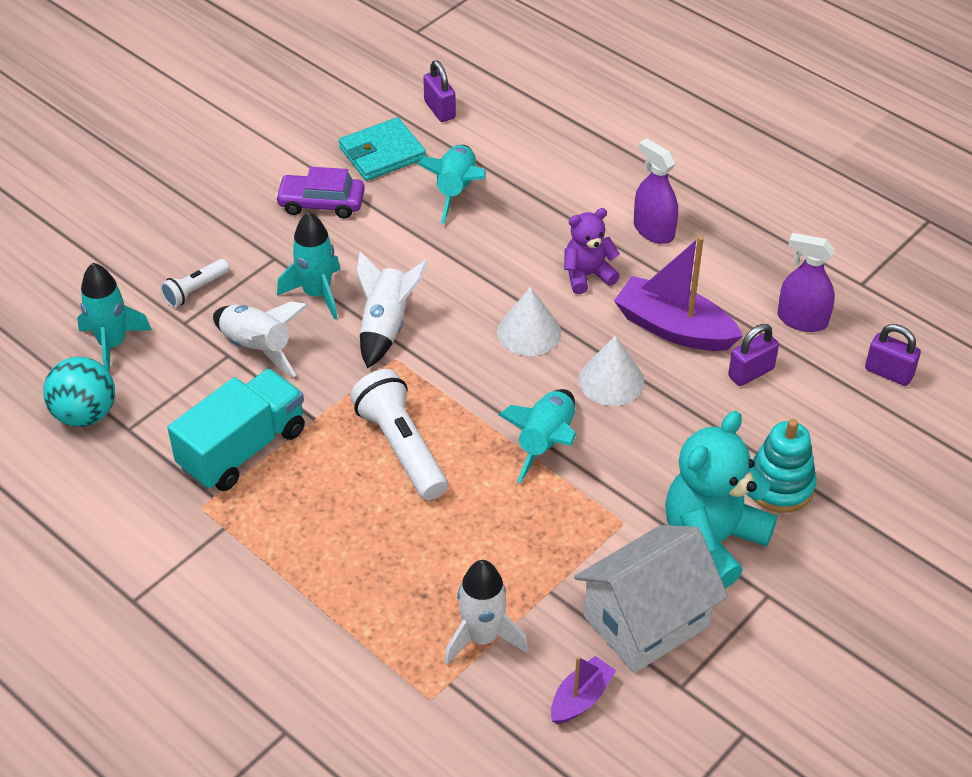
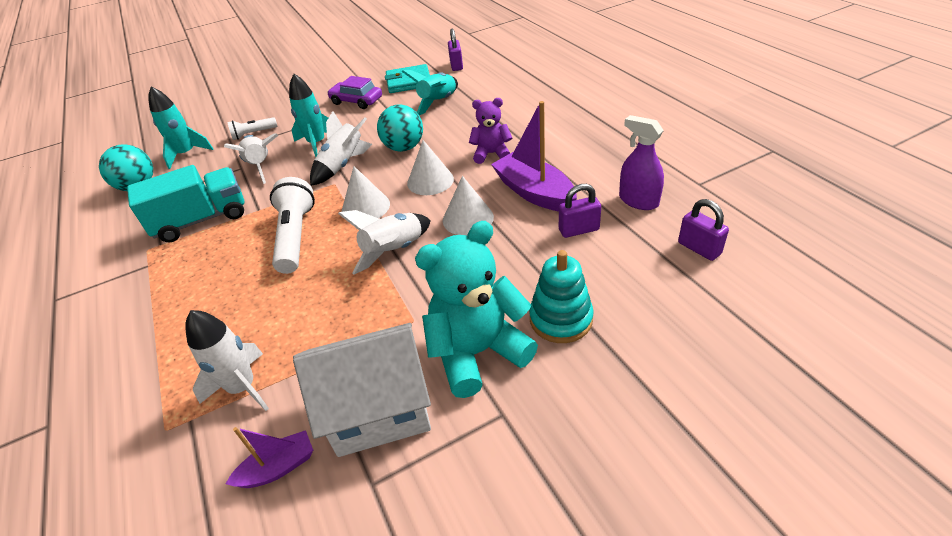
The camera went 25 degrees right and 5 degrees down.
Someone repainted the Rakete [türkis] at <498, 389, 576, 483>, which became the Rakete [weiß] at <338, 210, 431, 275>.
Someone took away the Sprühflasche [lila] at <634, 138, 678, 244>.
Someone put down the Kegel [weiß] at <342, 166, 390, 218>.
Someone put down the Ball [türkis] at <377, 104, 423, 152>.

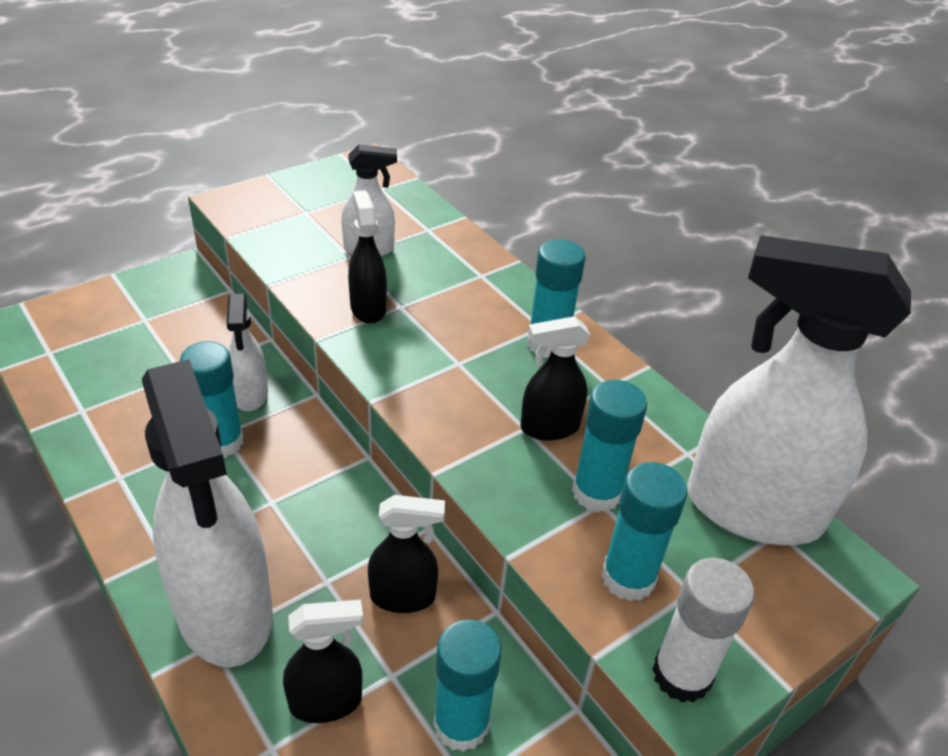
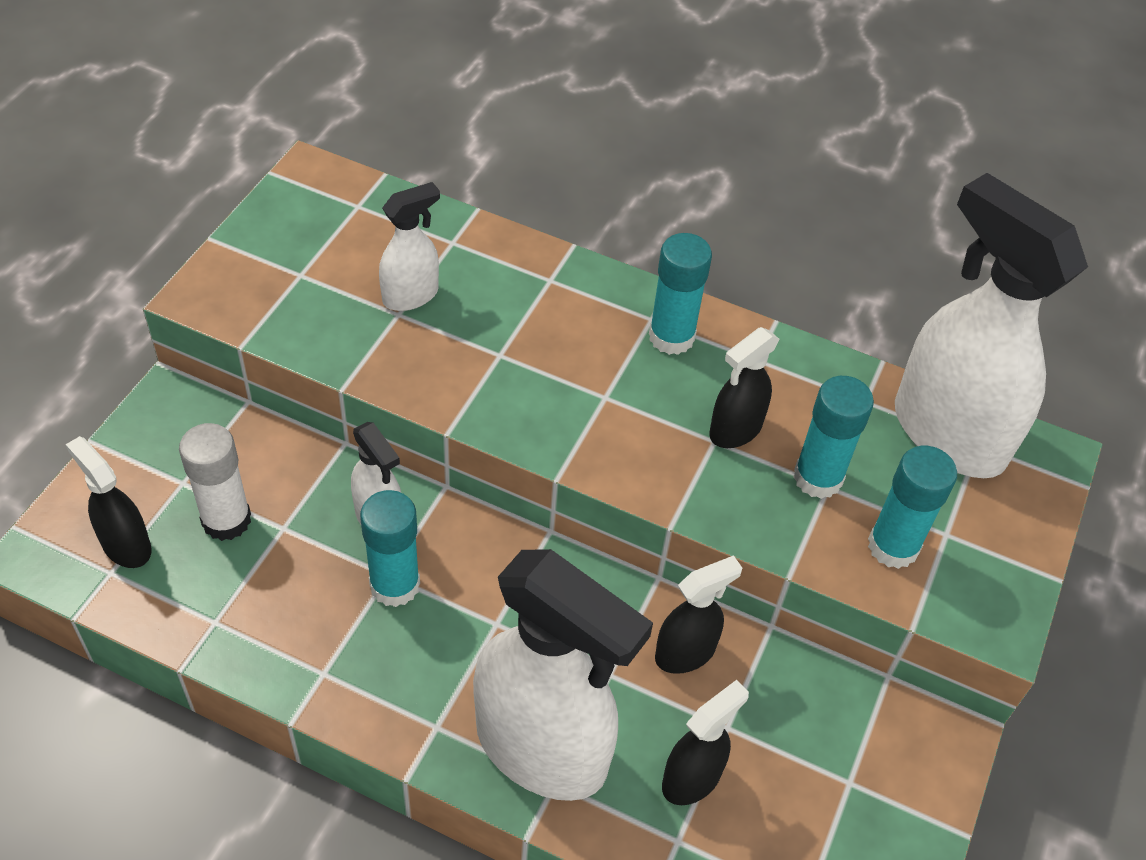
The camera went 30 degrees left and 10 degrees up.
Someone carried the Sprühflasche [schwarz] from <348, 190, 387, 324> to <65, 436, 151, 568>.
Someone took away the Klebestift [türkis] at <433, 619, 501, 752>.
Someone carried the Klebestift [weiß] from <652, 558, 754, 702> to <179, 423, 251, 541>.
Someone rotated the Sprühflasche [weiß] at <688, 235, 911, 545> by 60 degrees clockwise.

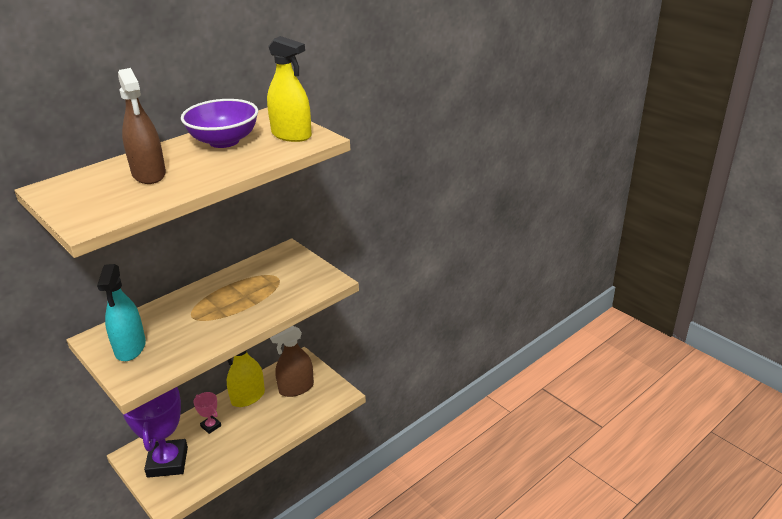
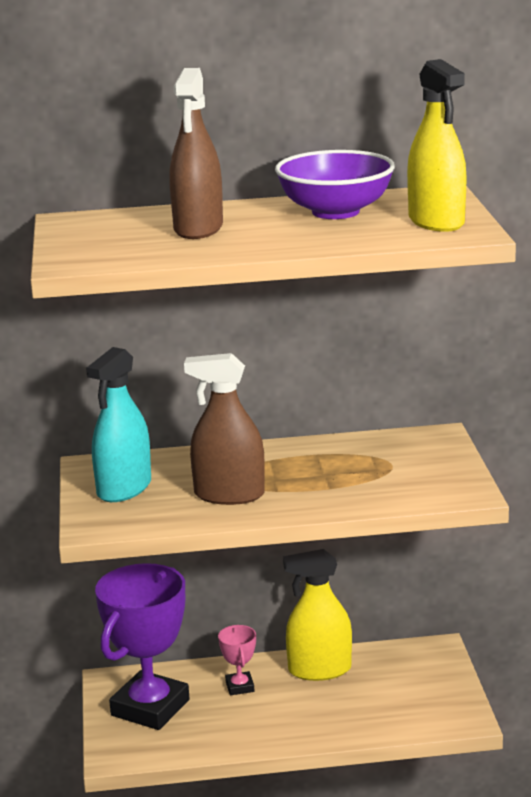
The camera went 35 degrees right and 10 degrees down.
Someone carried the Sprühflasche [braun] from <270, 326, 314, 397> to <184, 353, 265, 505>.

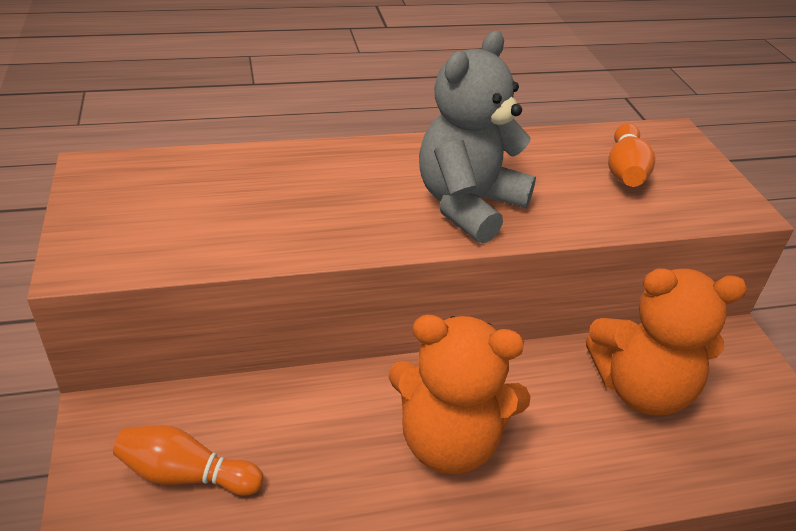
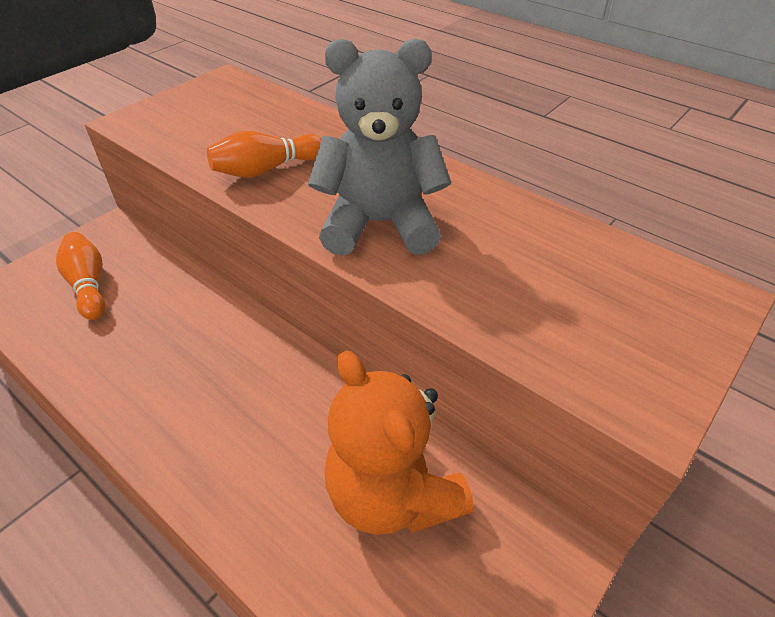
The camera went 55 degrees right and 5 degrees up.
Someone took away the Teddybär [orange] at <388, 315, 531, 474>.
Someone carried the Bowlingkegel [orange] from <608, 123, 655, 187> to <207, 131, 322, 178>.

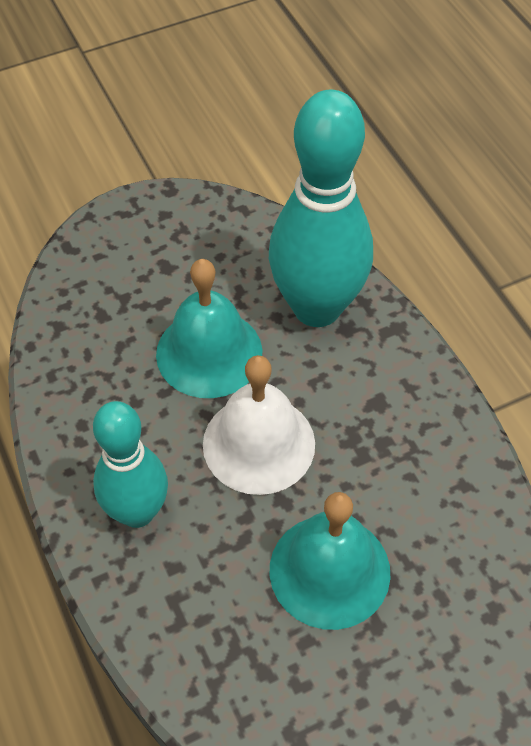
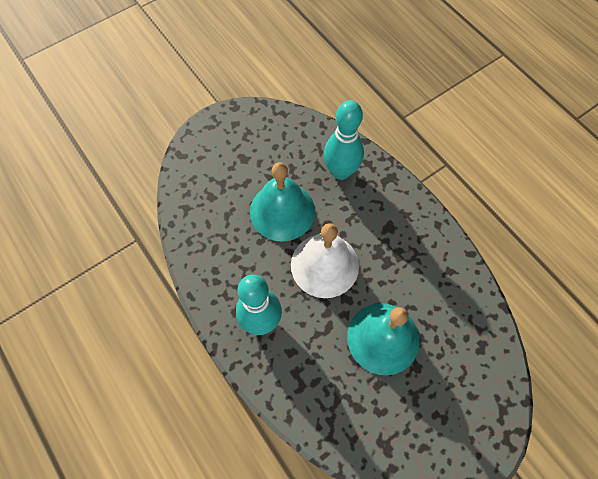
The camera went 10 degrees left and 10 degrees up.
Someone scaled the Bowlingkegel [türkis] at <269, 90, 373, 327> by 0.63.

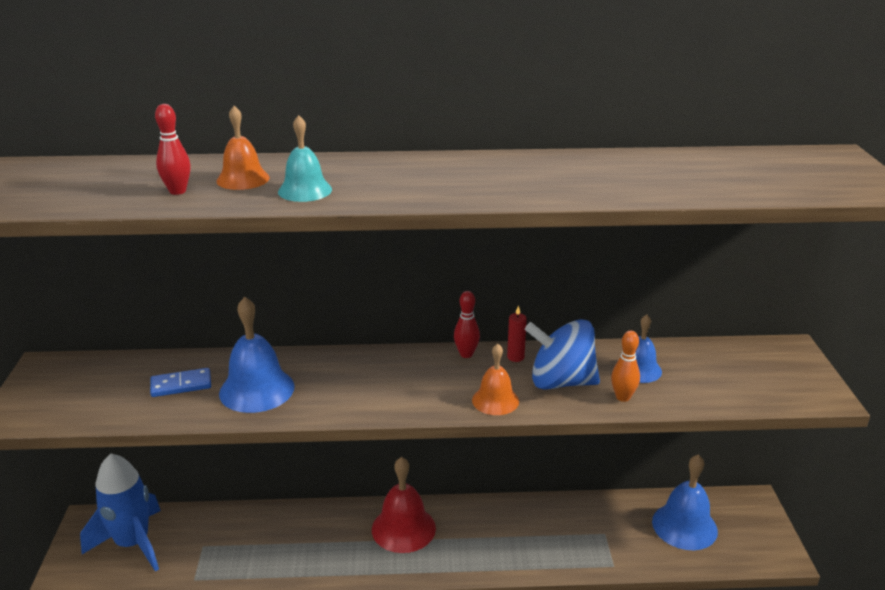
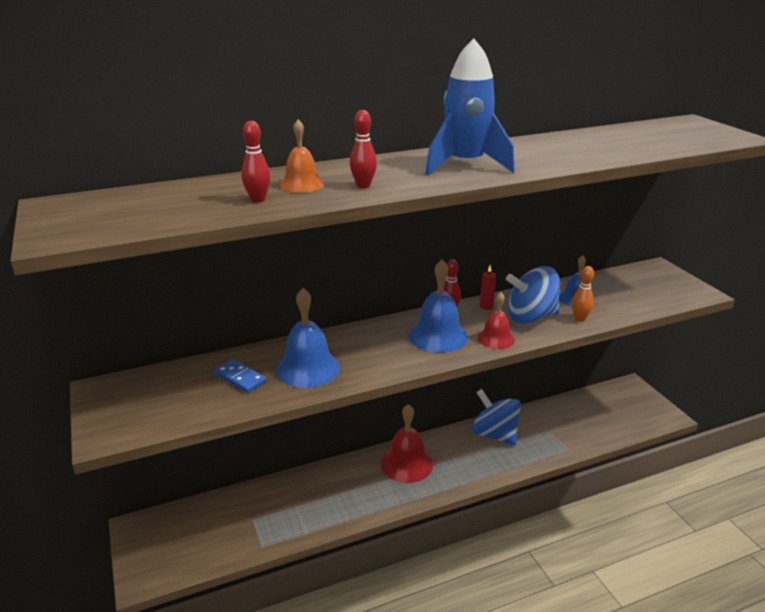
The camera went 20 degrees left and 0 degrees up.
Someone carried the Rakete [blau] from <80, 454, 161, 572> to <425, 38, 515, 175>.
Someone rotated the Dominostein [blau] at <150, 368, 211, 397> by 75 degrees clockwise.
Someone swapped the Glocke [türkis] at <278, 115, 332, 202> for the Bowlingkegel [rot] at <350, 110, 377, 188>.
Someone repainted the Glocke [orange] at <472, 344, 519, 415>, which became the Glocke [rot] at <478, 292, 515, 349>.
Someone carried the Glocke [blau] from <652, 454, 718, 550> to <409, 260, 468, 353>.
Someone put down the Kreisel [blau] at <472, 389, 521, 445>.

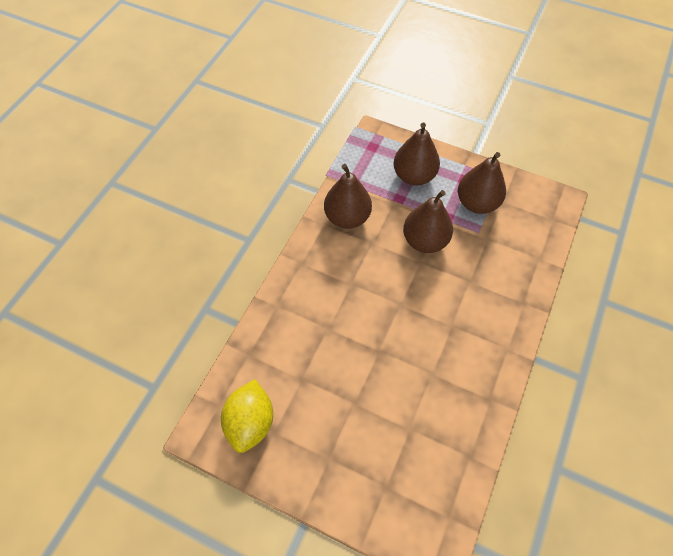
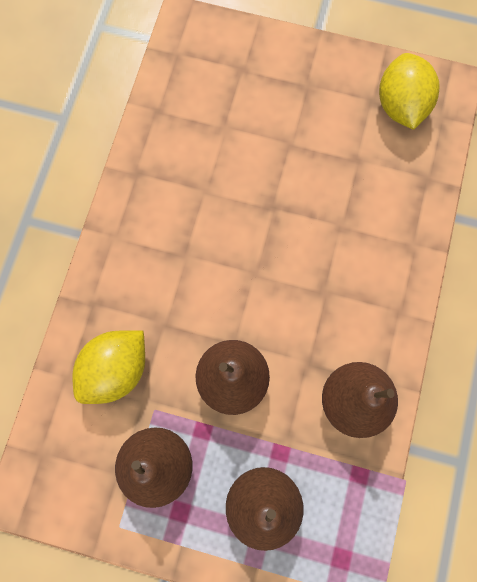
The camera went 170 degrees right and 15 degrees up.
Someone put down the Zitrone [gelb] at <73, 330, 145, 404>.

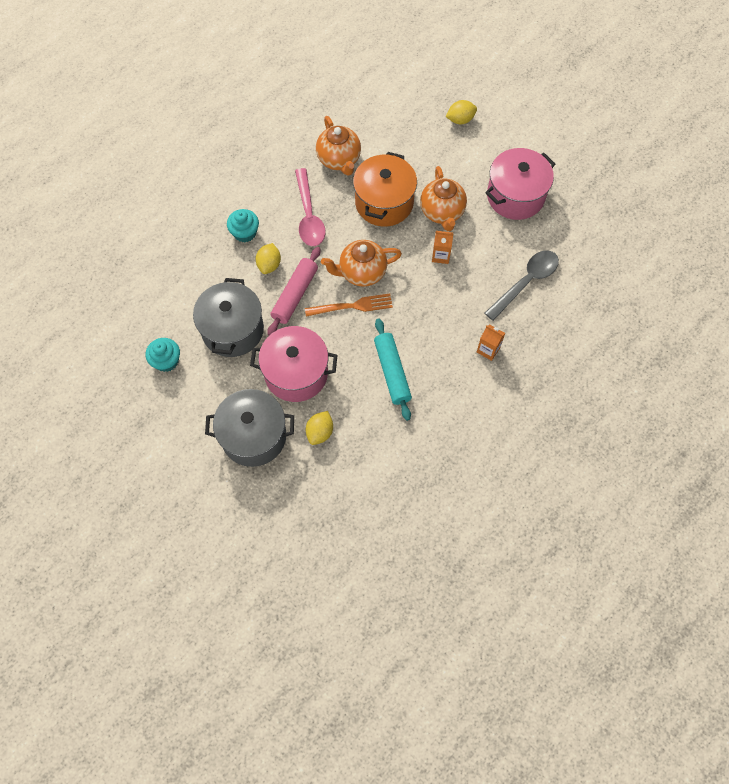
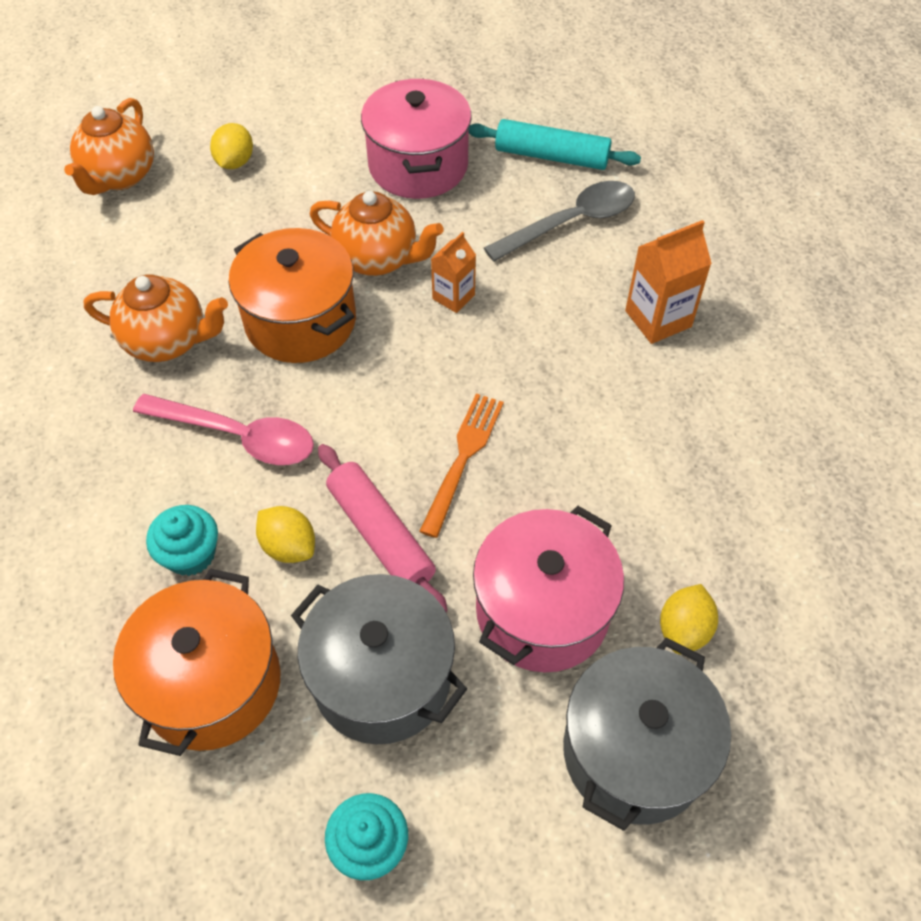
The camera went 60 degrees left and 10 degrees down.
Someone rotated the Zitrone [gelb] at <306, 411, 333, 445> by 60 degrees clockwise.
Someone carried the Teekanne [orange] from <321, 240, 402, 287> to <64, 98, 154, 195>.
Someone carried the Nudelholz [türkis] from <374, 319, 412, 421> to <468, 119, 641, 170>.
Someone scaled the Getränkekarton [orange] at <477, 324, 505, 361> by 1.56.
Someone rotated the Löffel [grau] at <485, 250, 559, 321> by 75 degrees clockwise.
Someone put down the Kochtopf [orange] at <113, 568, 281, 756>.

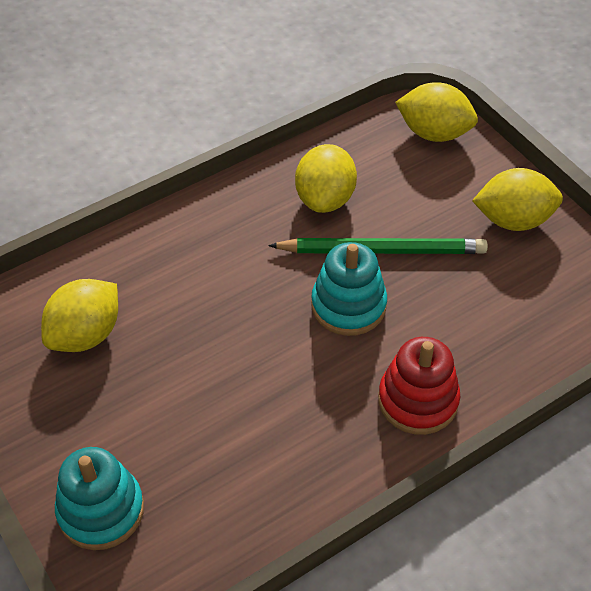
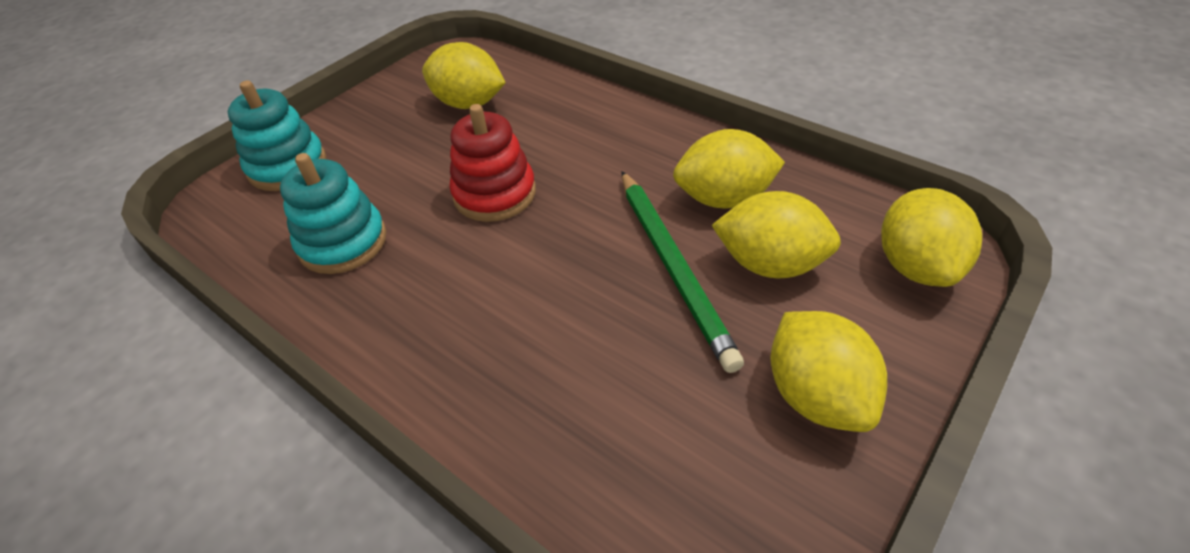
The camera went 75 degrees right and 5 degrees down.
Someone carried the Stapelspielzeug [türkis] from <311, 242, 387, 336> to <280, 153, 387, 274>.
Someone carried the Stapelspielzeug [rot] from <378, 337, 460, 435> to <449, 104, 536, 222>.
Someone put down the Zitrone [gelb] at <712, 191, 841, 278>.

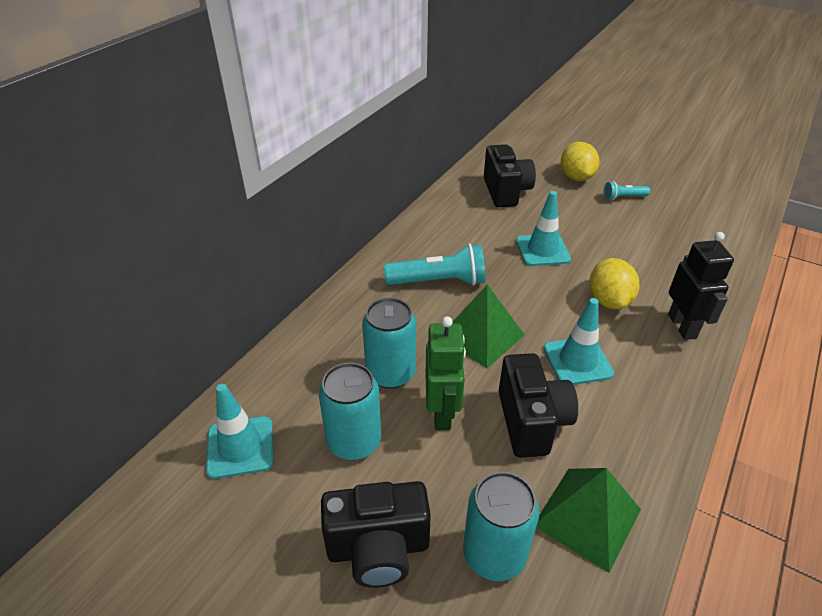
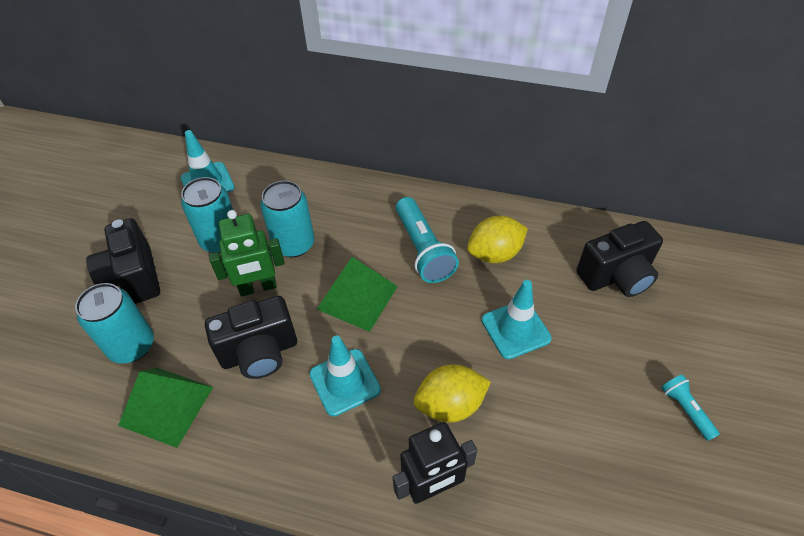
The camera went 75 degrees right and 10 degrees up.
Someone carried the Zitrone [gelb] from <561, 142, 599, 181> to <467, 216, 528, 263>.

